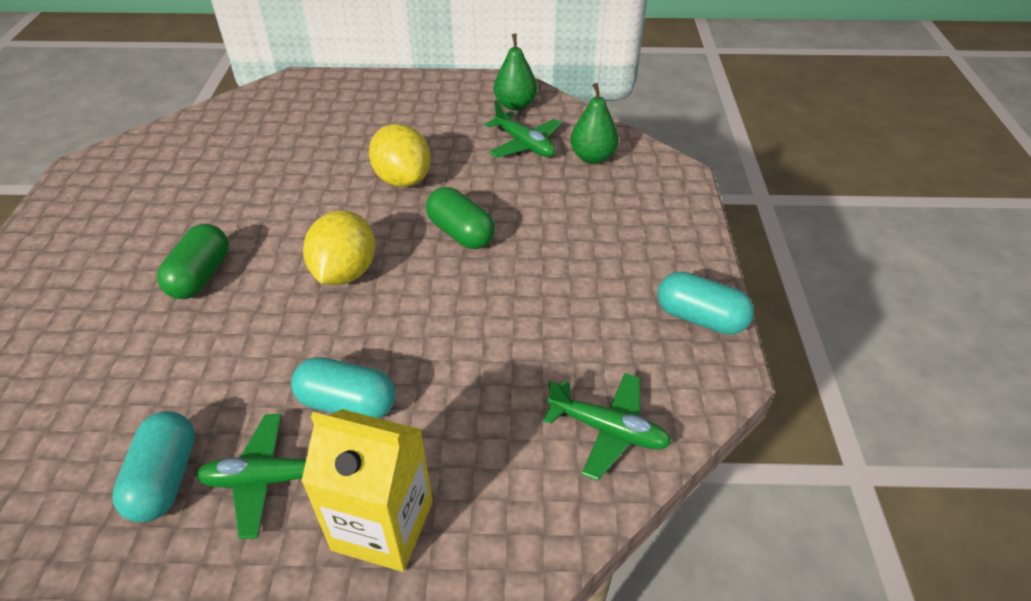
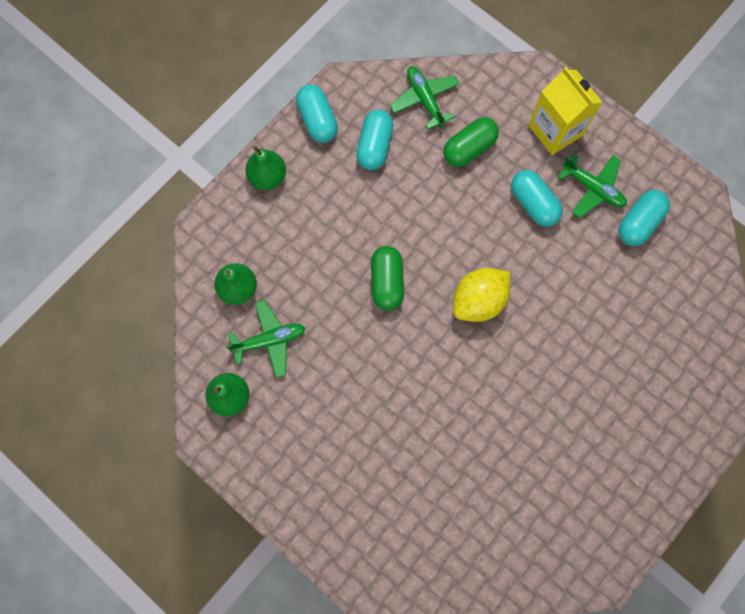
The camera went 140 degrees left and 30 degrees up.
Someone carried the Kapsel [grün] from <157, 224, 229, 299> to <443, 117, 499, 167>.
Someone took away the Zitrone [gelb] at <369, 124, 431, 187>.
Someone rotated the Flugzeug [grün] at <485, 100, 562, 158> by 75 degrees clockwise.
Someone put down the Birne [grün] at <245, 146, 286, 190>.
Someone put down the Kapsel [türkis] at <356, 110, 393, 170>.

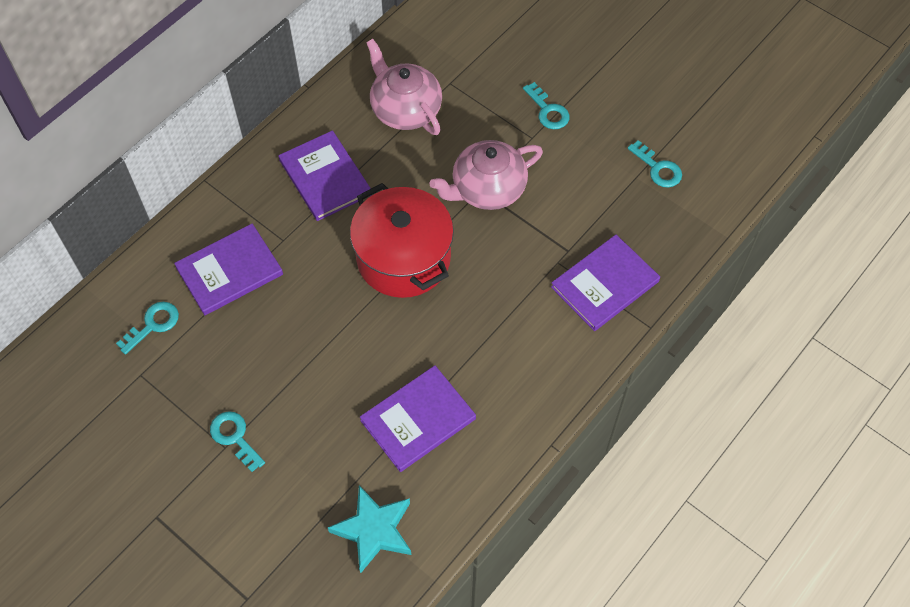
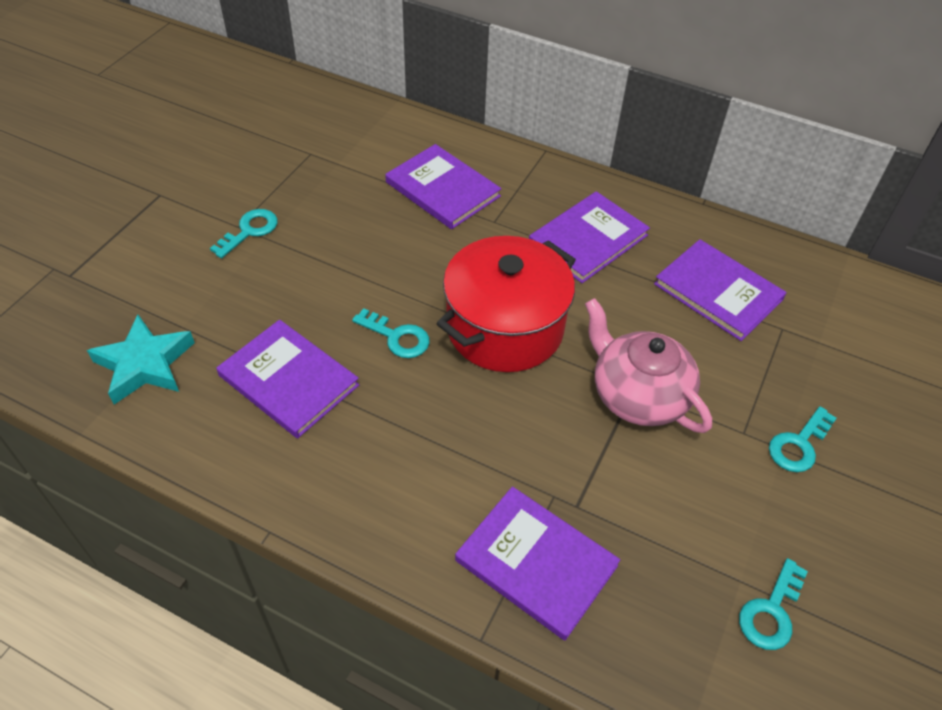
The camera went 75 degrees right and 10 degrees down.
Someone carried the Schlüssel [türkis] from <116, 302, 179, 355> to <352, 308, 430, 358>.
Someone swapped the Teekanne [rosa] at <366, 39, 442, 135> for the Buch [lila] at <654, 239, 787, 341>.

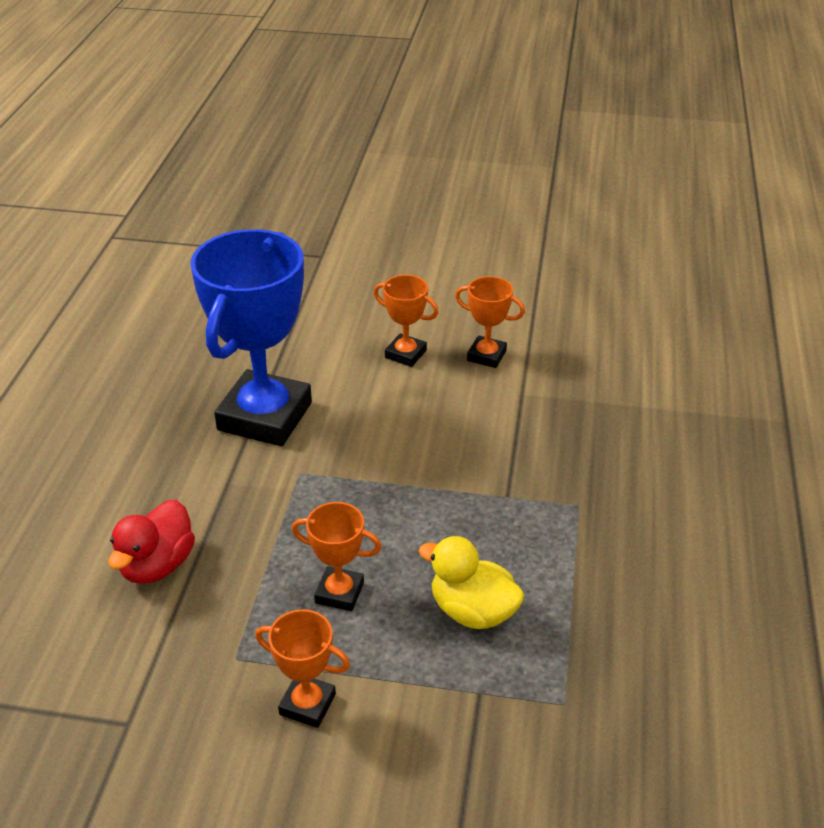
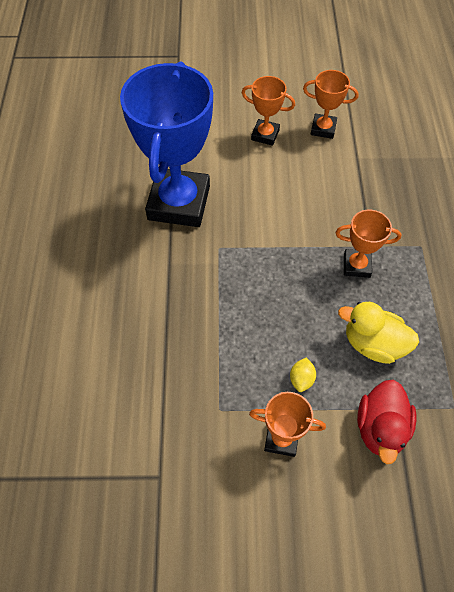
The camera went 10 degrees left and 20 degrees up.
Someone carried the Ente [rot] from <108, 500, 195, 584> to <357, 380, 416, 464>.
Someone carried the Pokal [orange] from <292, 502, 382, 611> to <335, 210, 401, 278>.
Someone put down the Zitrone [gelb] at <290, 357, 316, 392>.

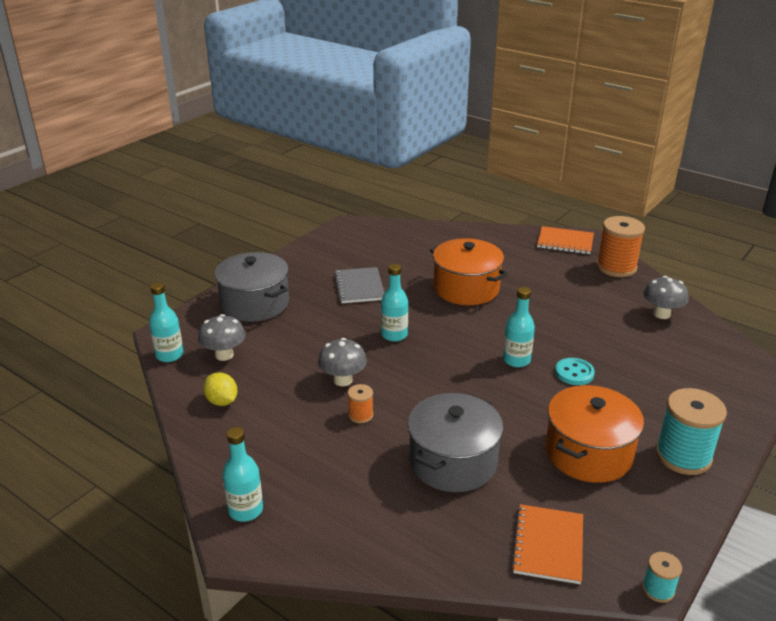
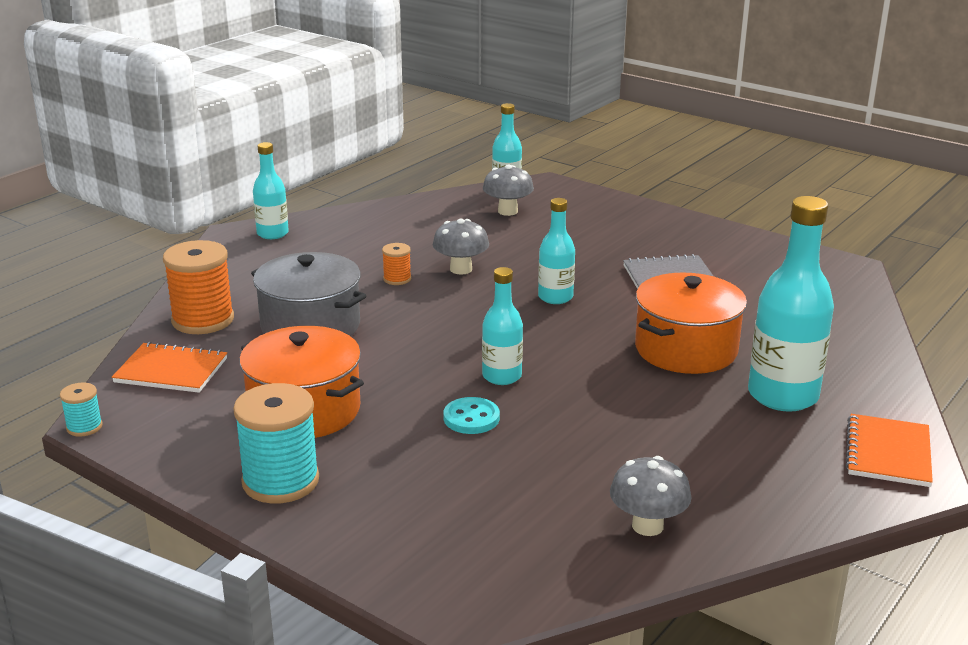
The camera went 90 degrees right and 5 degrees down.
Someone took away the Zitrone [gelb] at <203, 372, 238, 406>.
Someone took away the Kochtopf [grau] at <215, 252, 289, 322>.
Someone carried the Garnrolle [orange] from <596, 216, 645, 277> to <163, 240, 234, 334>.
Someone put down the Flasche [türkis] at <748, 196, 834, 411>.

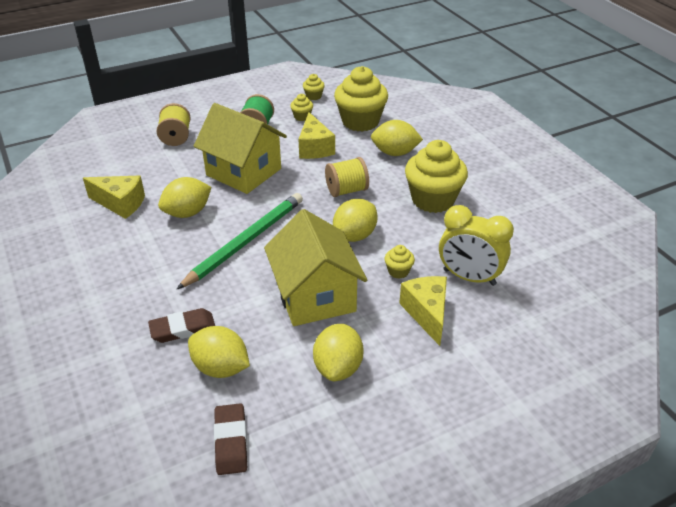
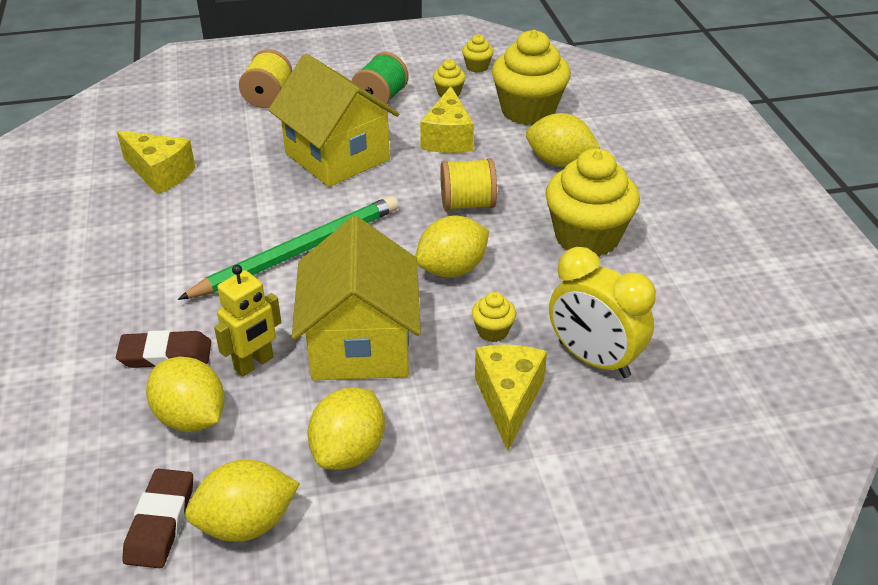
The camera went 15 degrees right and 0 degrees up.
Someone carried the Zitrone [gelb] from <158, 177, 212, 218> to <185, 460, 300, 542>.
Someone put down the Roboter [gelb] at <214, 265, 281, 377>.

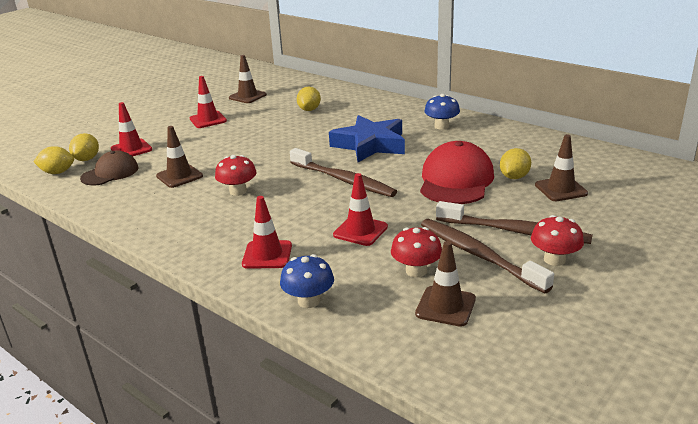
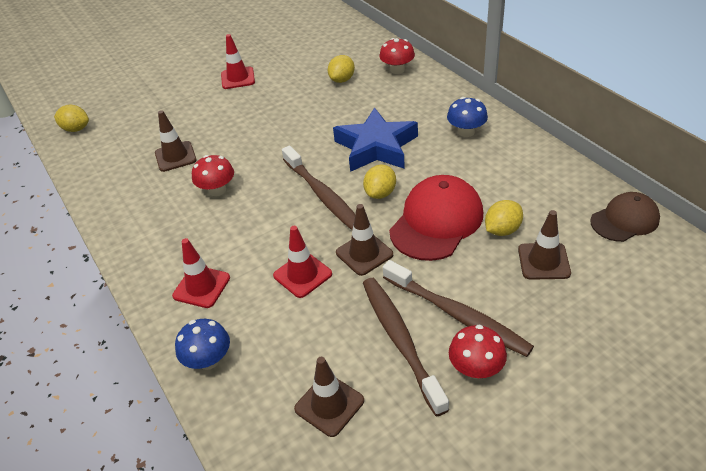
The camera went 20 degrees right and 15 degrees up.
Someone carried the Zitrone [gelb] from <69, 133, 99, 161> to <363, 165, 396, 199>.
Someone carried the Kappe [braun] from <80, 150, 139, 185> to <590, 192, 660, 242>.
Someone took away the Leitkegel [rot] at <111, 102, 152, 157>.
Someone carried the Leitkegel [braun] from <229, 55, 267, 103> to <336, 204, 393, 276>.
Someone carried the Pilz [rot] from <391, 227, 442, 277> to <379, 38, 415, 74>.

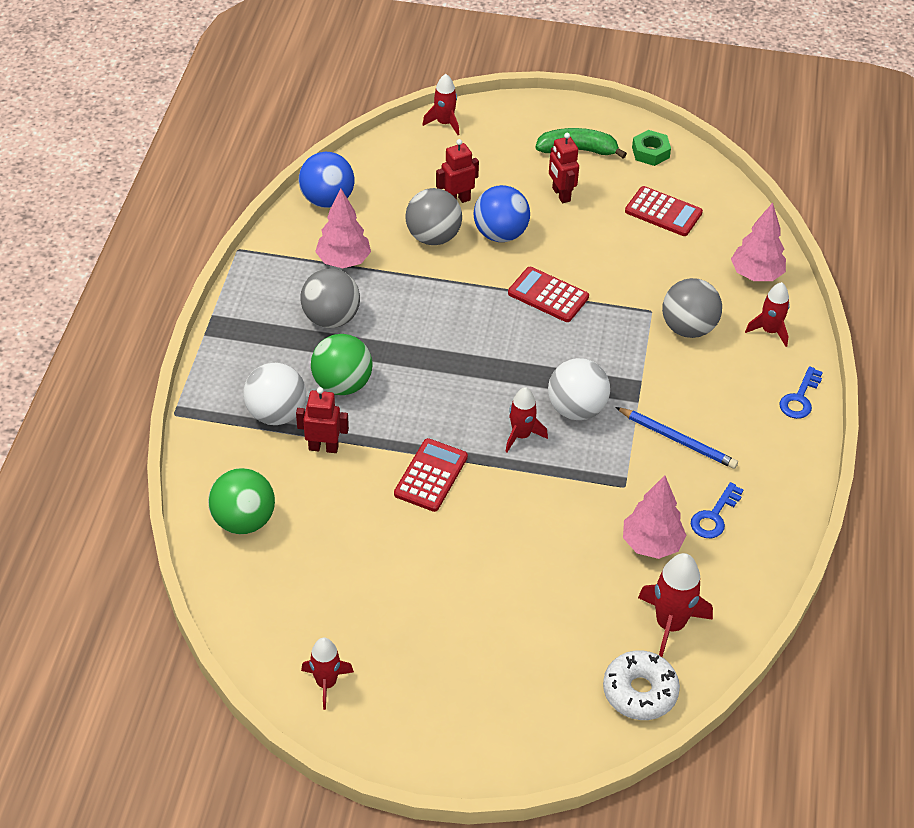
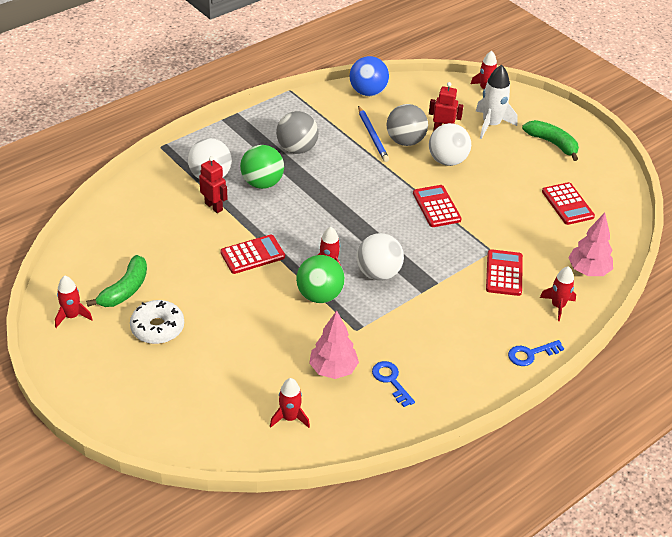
The camera went 40 degrees right and 5 degrees down.
Someone carried the Ball [grün] from <208, 468, 275, 534> to <296, 255, 345, 303>.
Someone took away the Baum [rosa] at <315, 189, 371, 269>.
Someone repainted the Ball [blau] at <474, 185, 530, 242>, which became the Ball [weiß] at <429, 123, 471, 166>.
Someone took away the Roboter [rot] at <549, 133, 579, 203>.
Someone carried the Donut [weiß] from <603, 650, 680, 720> to <130, 300, 184, 344>.
Someone carried the Bleistift [blau] from <616, 407, 738, 469> to <358, 106, 389, 162>.
Someone took away the Sechskantmutter [grün] at <632, 130, 671, 166>.
Someone scaled the Rakete [rot] at <638, 553, 713, 657> by 0.66.
Someone swapped the Ball [grau] at <662, 278, 722, 338> for the Taschenrechner [rot] at <486, 249, 523, 296>.
Someone rotated the Schlüssel [blau] at <691, 482, 743, 538> by 75 degrees clockwise.
Someone put down the Banane [grün] at <86, 255, 147, 307>.
Someone put down the Rakete [weiß] at <476, 65, 518, 139>.

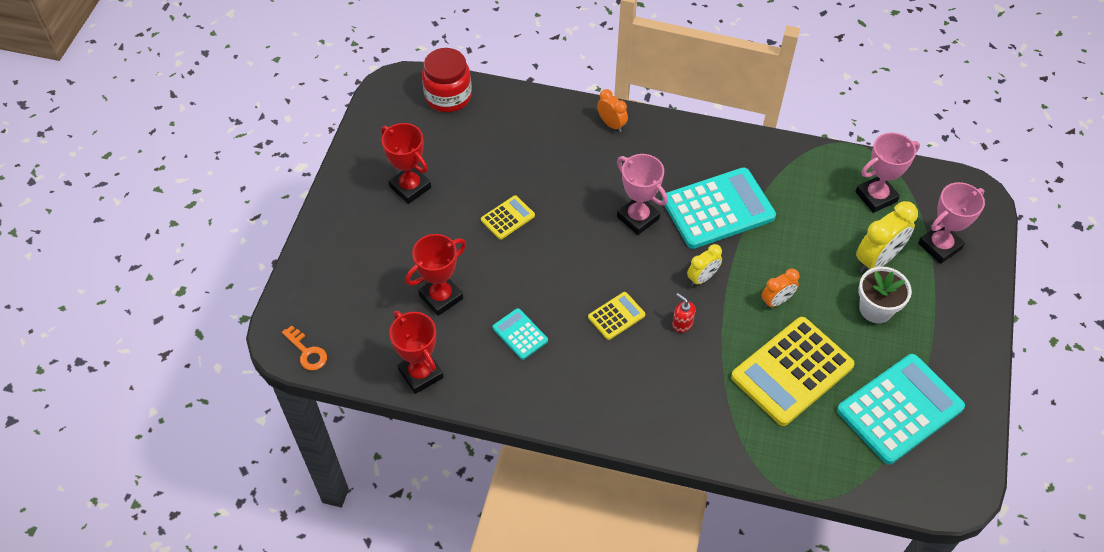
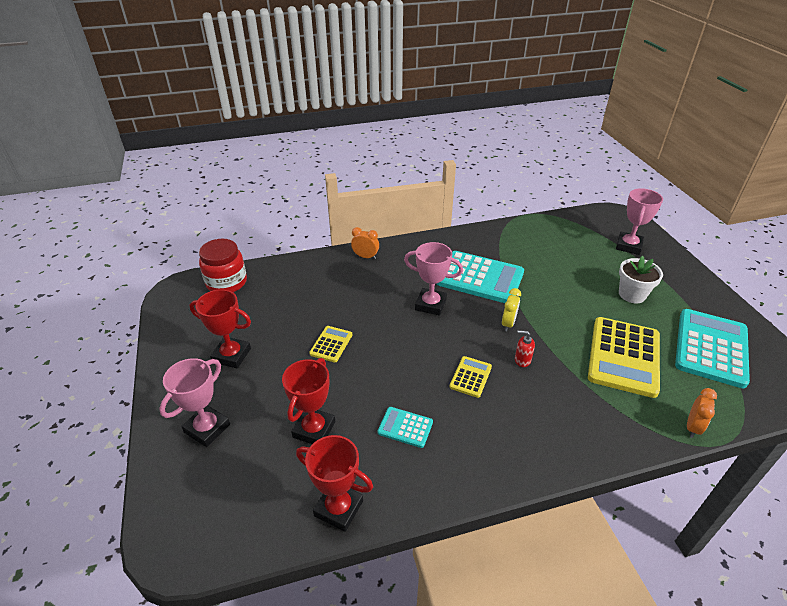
The camera went 30 degrees left and 15 degrees down.
Someone took away the Schlüssel [orange] at <282, 325, 327, 371>.
Someone rotated the Taschenrechner [türkis] at <662, 167, 776, 249> by 75 degrees clockwise.
Someone carried the Wecker [orange] from <761, 268, 799, 308> to <687, 388, 717, 438>.
Someone carried the Pokal [rosa] from <855, 133, 920, 213> to <159, 358, 230, 447>.
Someone took away the Wecker [gelb] at <856, 201, 918, 273>.

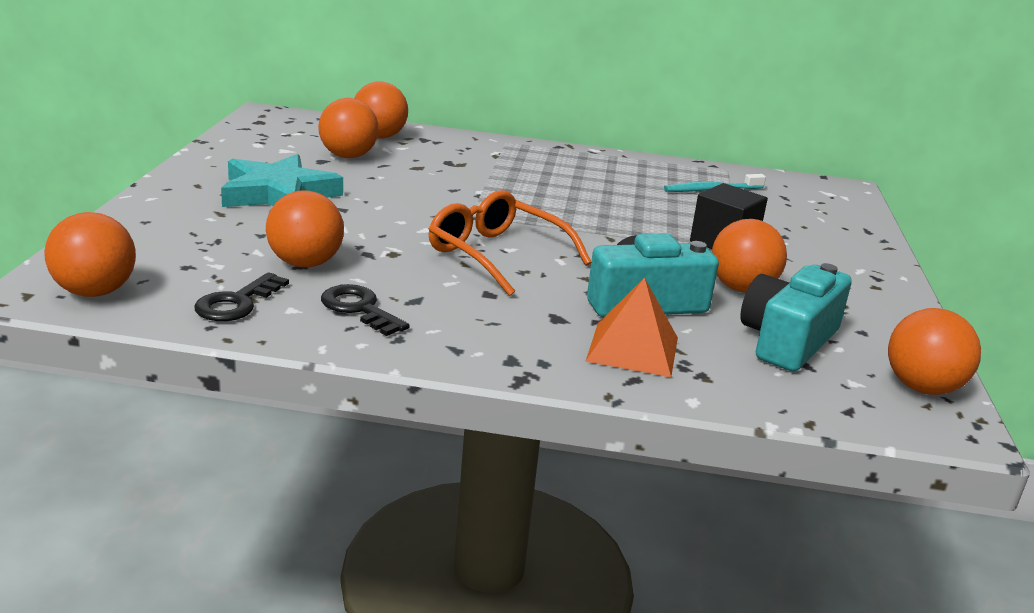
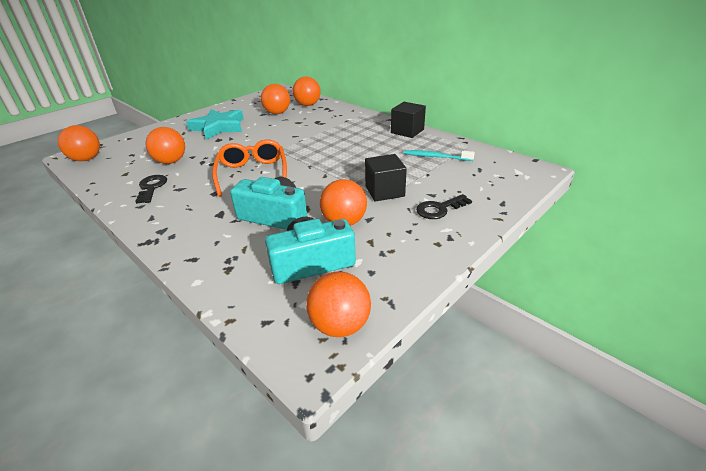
The camera went 40 degrees right and 10 degrees up.
Someone carried the Schlüssel [schwarz] from <194, 272, 289, 321> to <416, 194, 472, 219>.
Someone took away the Pyramide [orange] at <585, 277, 678, 377>.
Someone put down the Kubus [schwarz] at <391, 102, 426, 138>.

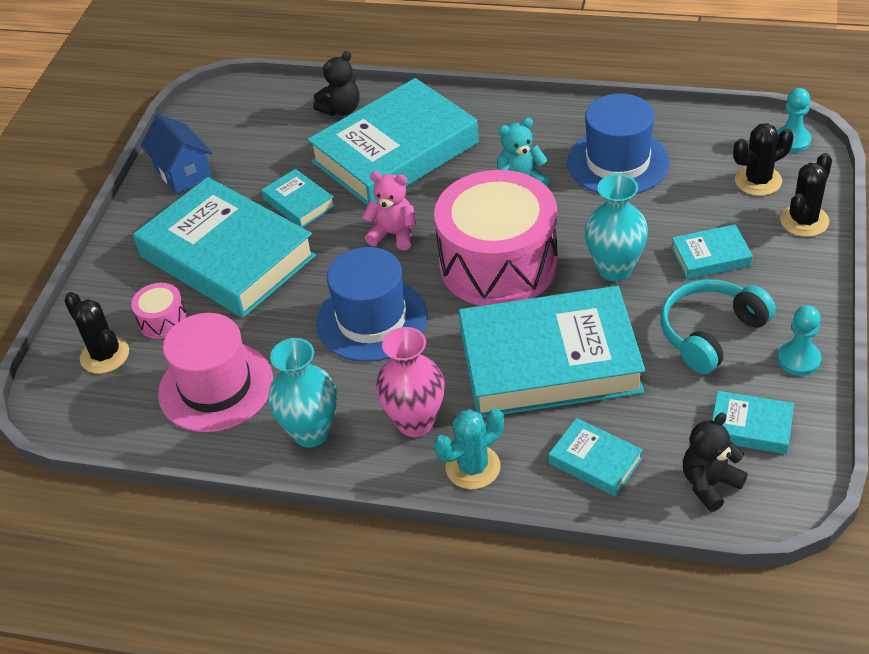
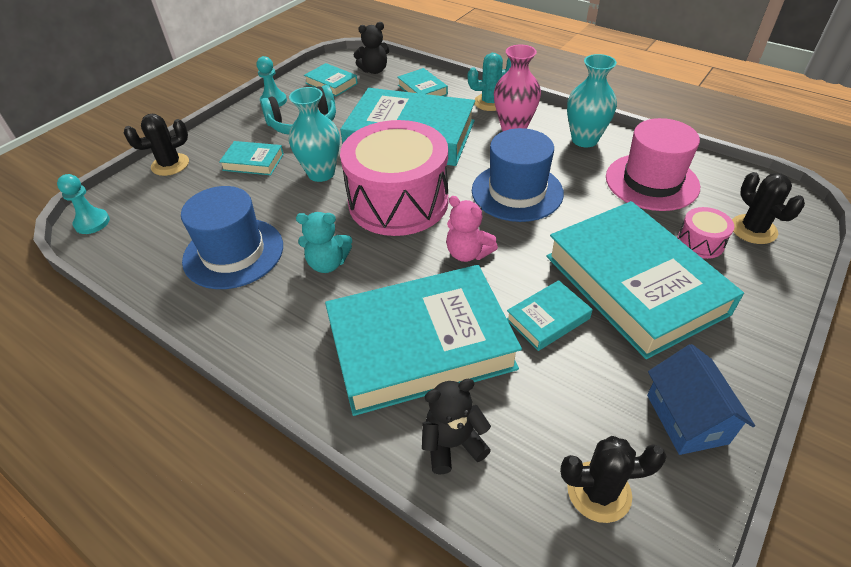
The camera went 160 degrees left and 0 degrees up.
Someone rotated the Buch [türkis] at <261, 169, 335, 228> by 75 degrees clockwise.
Someone carried the Kaktus [schwarz] from <733, 123, 794, 196> to <560, 436, 667, 523>.

